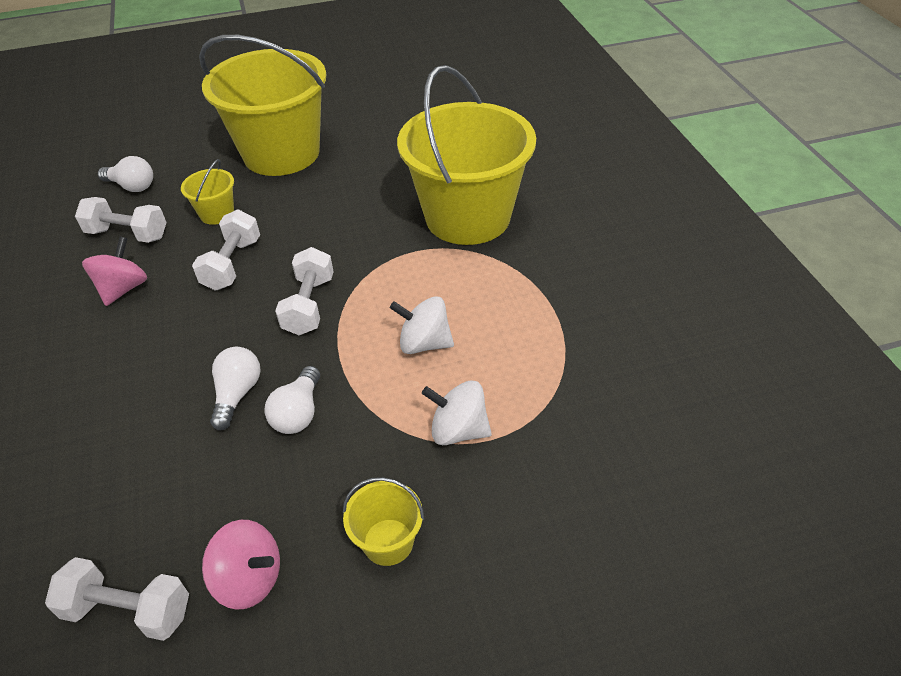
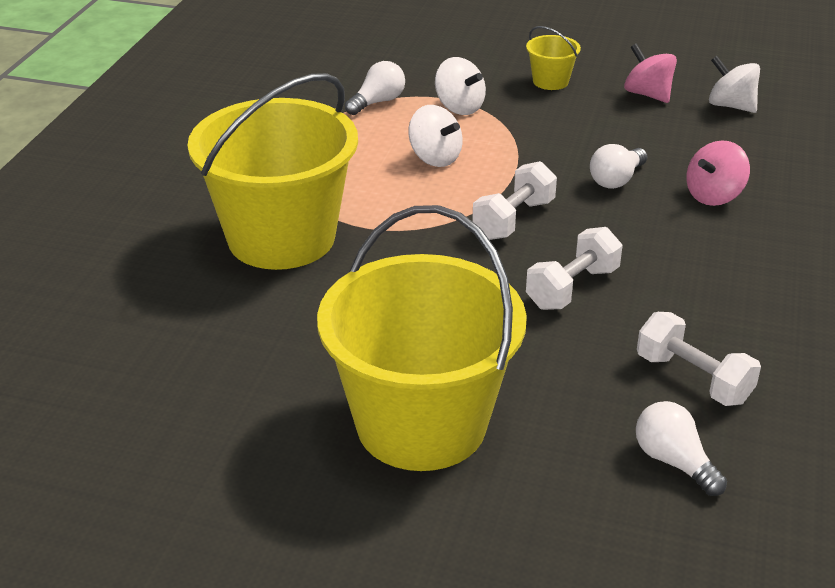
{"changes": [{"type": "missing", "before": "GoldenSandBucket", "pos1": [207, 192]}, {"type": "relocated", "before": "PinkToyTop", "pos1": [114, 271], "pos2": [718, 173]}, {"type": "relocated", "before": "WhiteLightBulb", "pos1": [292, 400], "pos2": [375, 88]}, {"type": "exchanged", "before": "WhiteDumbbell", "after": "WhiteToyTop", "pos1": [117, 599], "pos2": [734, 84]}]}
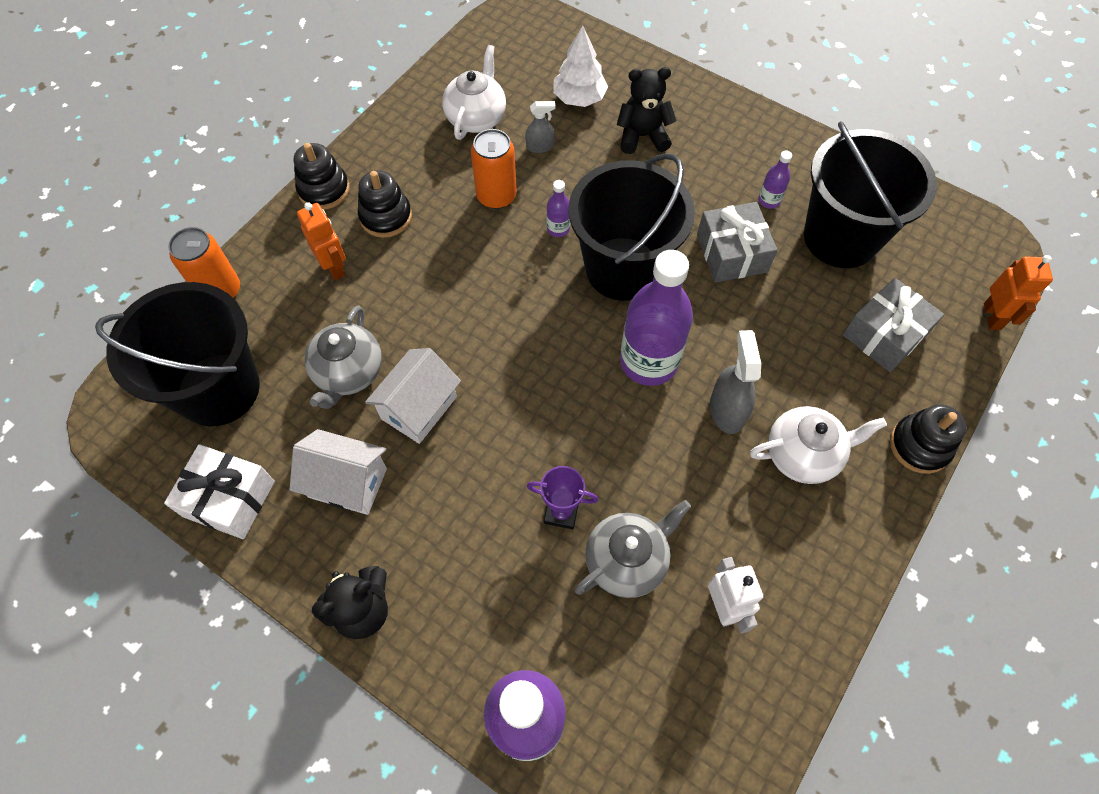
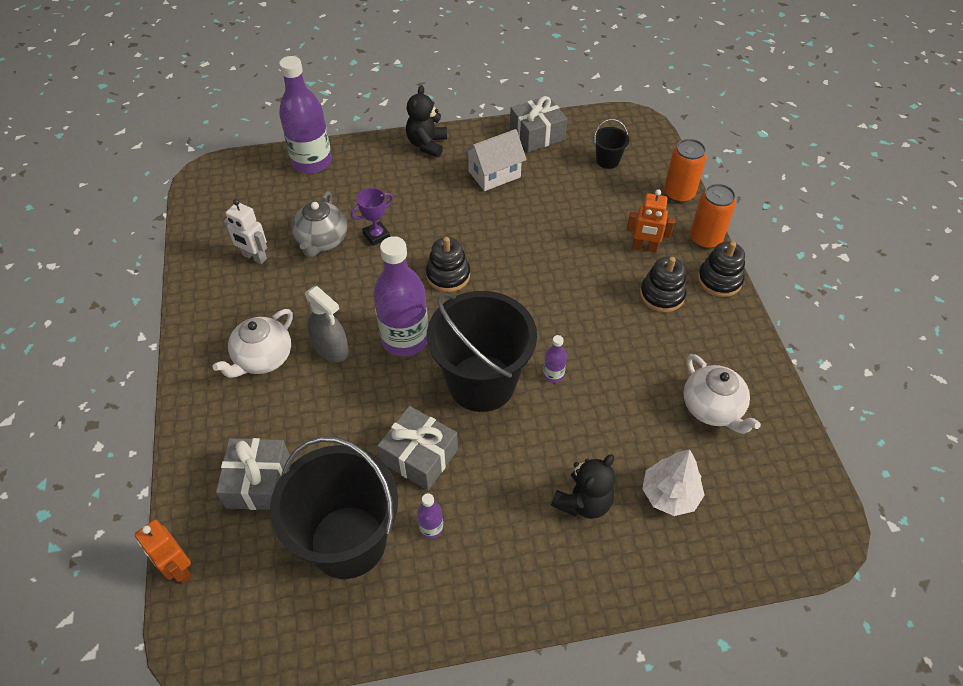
{"changes": [{"type": "missing", "before": "GraySprayer", "pos1": [540, 127]}, {"type": "relocated", "before": "OrangeCan", "pos1": [494, 169], "pos2": [713, 216]}, {"type": "size", "before": "EbonySandBucket", "pos1": [177, 354], "pos2": [611, 144], "scale": 0.42}, {"type": "missing", "before": "GrayTeapot", "pos1": [343, 357]}, {"type": "missing", "before": "WhiteToyHouse", "pos1": [413, 396]}, {"type": "relocated", "before": "EbonyStackingToy", "pos1": [928, 439], "pos2": [448, 264]}, {"type": "colour", "before": "WhiteGift", "after": "GrayGift", "pos1": [219, 491], "pos2": [538, 124]}]}
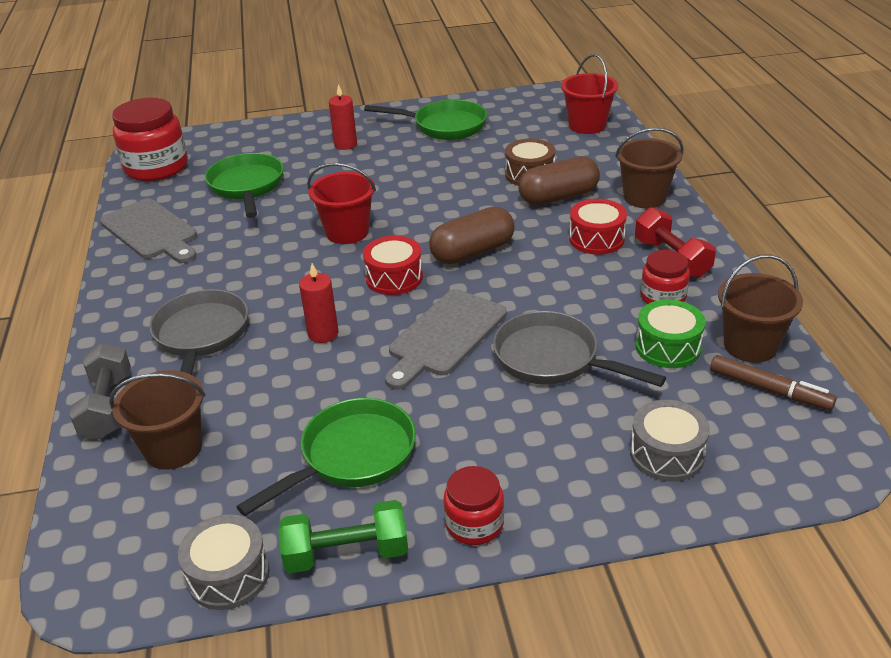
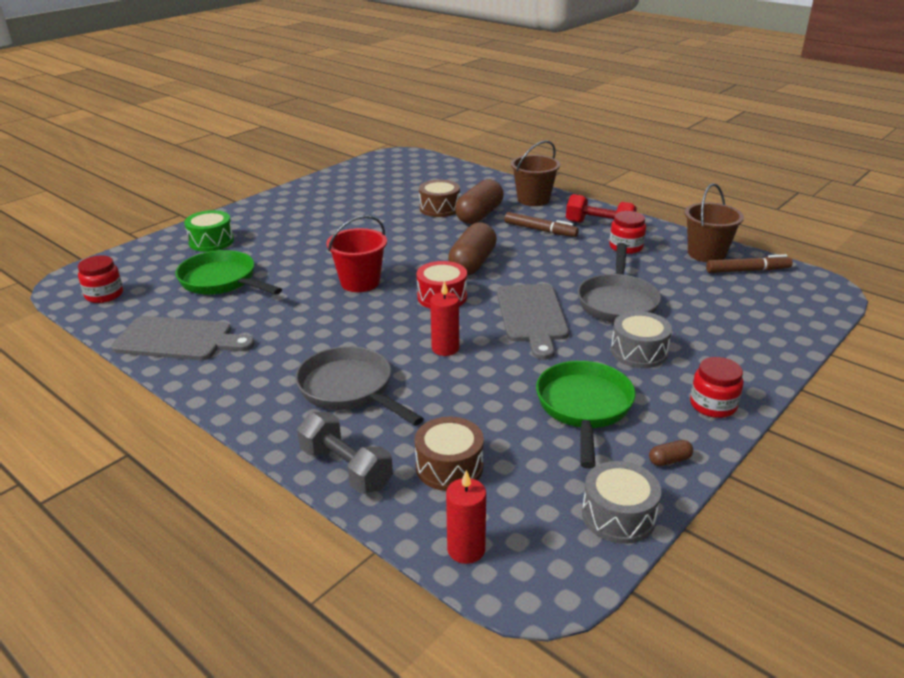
{"changes": [{"type": "missing", "before": "RedSandBucket", "pos1": [589, 94]}, {"type": "relocated", "before": "RedPillarCandle", "pos1": [343, 117], "pos2": [466, 517]}, {"type": "size", "before": "RedJamJar", "pos1": [150, 139], "pos2": [100, 279], "scale": 0.55}, {"type": "missing", "before": "GreenPan", "pos1": [425, 120]}, {"type": "exchanged", "before": "RedSnareDrum", "after": "RussetMarkerPen", "pos1": [598, 227], "pos2": [541, 224]}, {"type": "relocated", "before": "GreenSnareDrum", "pos1": [670, 334], "pos2": [209, 231]}, {"type": "spun", "before": "GrayPan", "pos1": [579, 349], "pos2": [619, 283], "turn": -75}, {"type": "exchanged", "before": "RussetSandBucket", "after": "RussetSnareDrum", "pos1": [157, 420], "pos2": [449, 454]}, {"type": "relocated", "before": "GraySnareDrum", "pos1": [670, 440], "pos2": [641, 339]}, {"type": "exchanged", "before": "GreenDumbbell", "after": "RussetPillShape", "pos1": [343, 536], "pos2": [671, 453]}]}
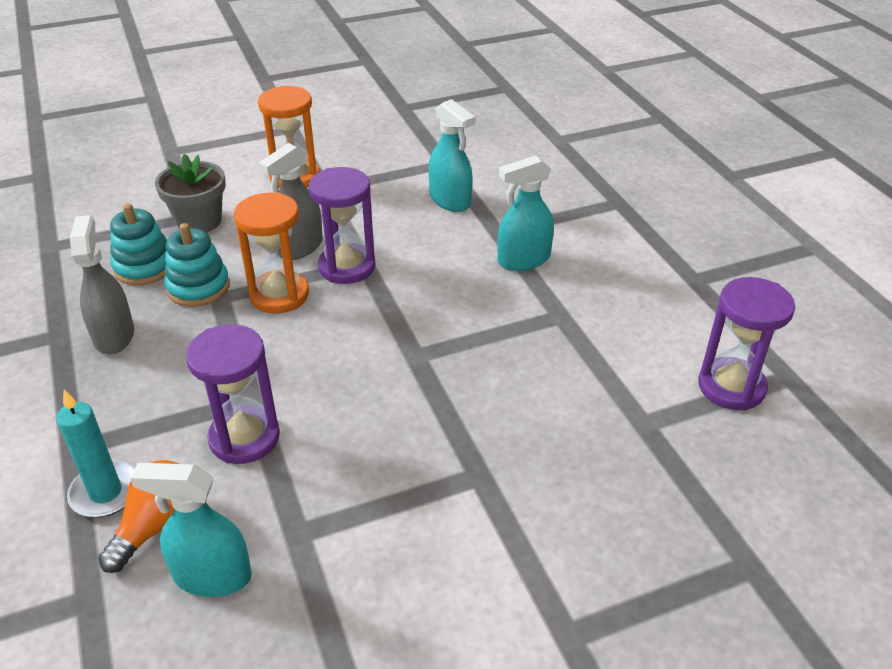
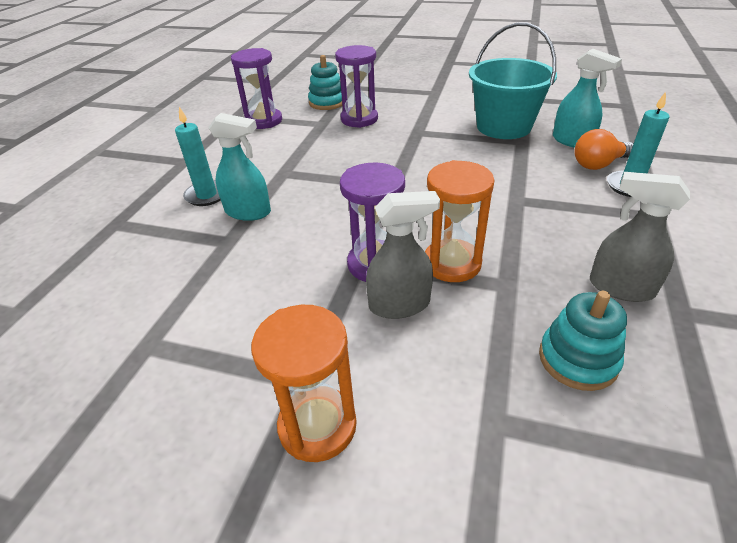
{"changes": [{"type": "missing", "before": "TealSprayer", "pos1": [451, 155]}, {"type": "missing", "before": "GrayPlantPot", "pos1": [190, 193]}, {"type": "spun", "before": "GraySprayer", "pos1": [102, 284], "pos2": [640, 237], "turn": 90}, {"type": "relocated", "before": "TealStackingToy", "pos1": [197, 265], "pos2": [325, 82]}, {"type": "relocated", "before": "VioletHourglass", "pos1": [233, 394], "pos2": [356, 86]}, {"type": "appeared", "after": "TealSandBucket", "pos2": [513, 81]}, {"type": "appeared", "after": "TealPillarCandle", "pos2": [198, 156]}]}
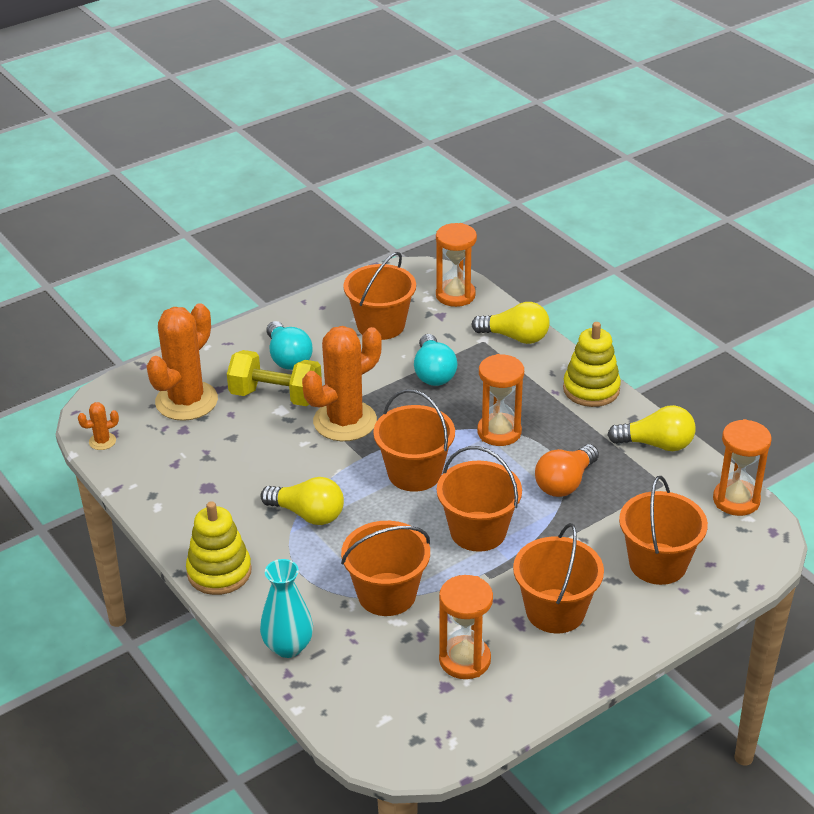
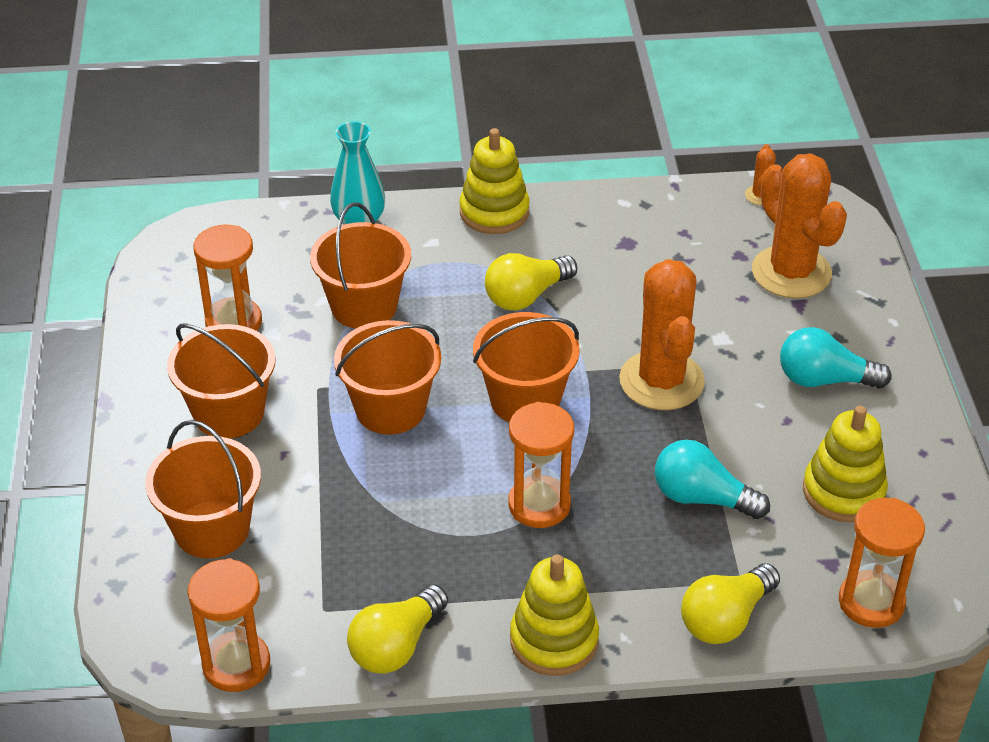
{"changes": [{"type": "exchanged", "before": "OrangeSandBucket", "after": "GoldenStackingToy", "pos1": [379, 296], "pos2": [845, 464]}, {"type": "missing", "before": "GoldenDumbbell", "pos1": [274, 378]}, {"type": "missing", "before": "OrangeLightBulb", "pos1": [567, 470]}]}
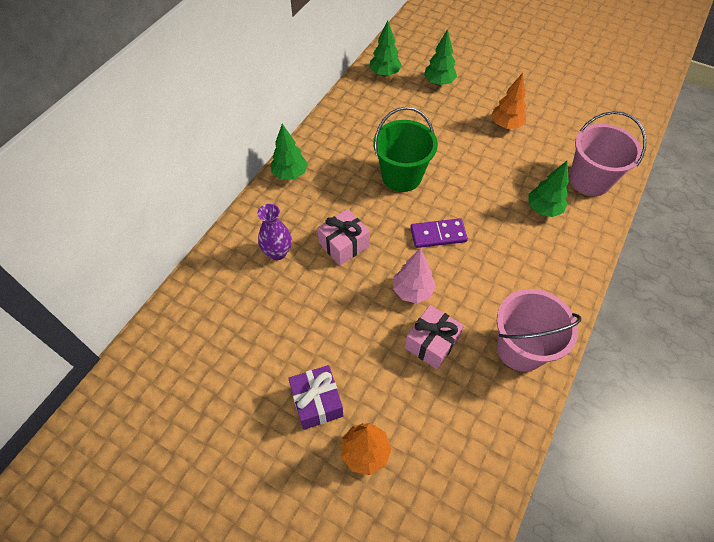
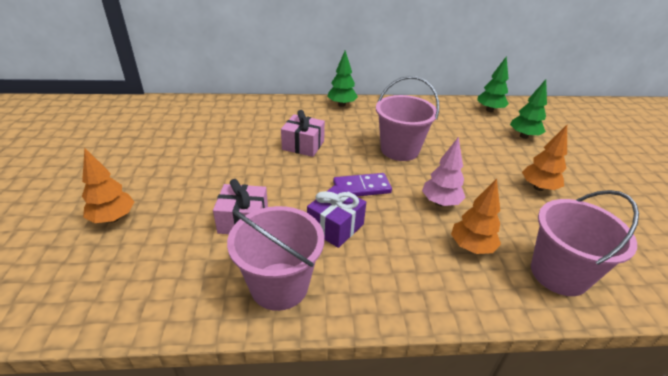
{"changes": [{"type": "colour", "before": "GreenSandBucket", "after": "PinkSandBucket", "pos1": [405, 149], "pos2": [407, 118]}, {"type": "colour", "before": "GreenFirTree", "after": "OrangeFirTree", "pos1": [548, 189], "pos2": [476, 216]}, {"type": "missing", "before": "VioletFlowerVase", "pos1": [274, 232]}, {"type": "spun", "before": "VioletDomino", "pos1": [439, 233], "pos2": [362, 184], "turn": -60}, {"type": "relocated", "before": "PinkFirTree", "pos1": [414, 276], "pos2": [444, 171]}, {"type": "relocated", "before": "VioletGift", "pos1": [315, 397], "pos2": [336, 216]}]}
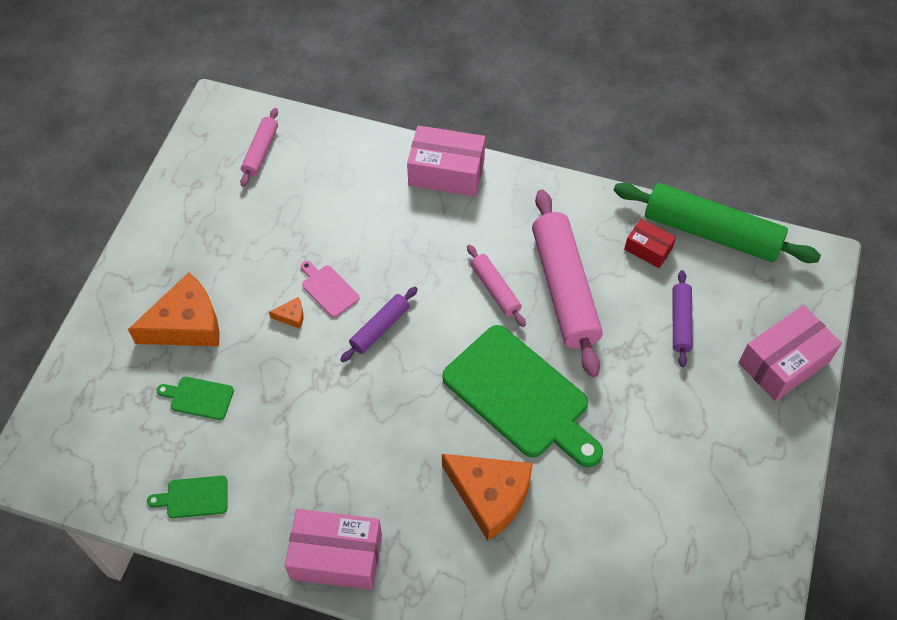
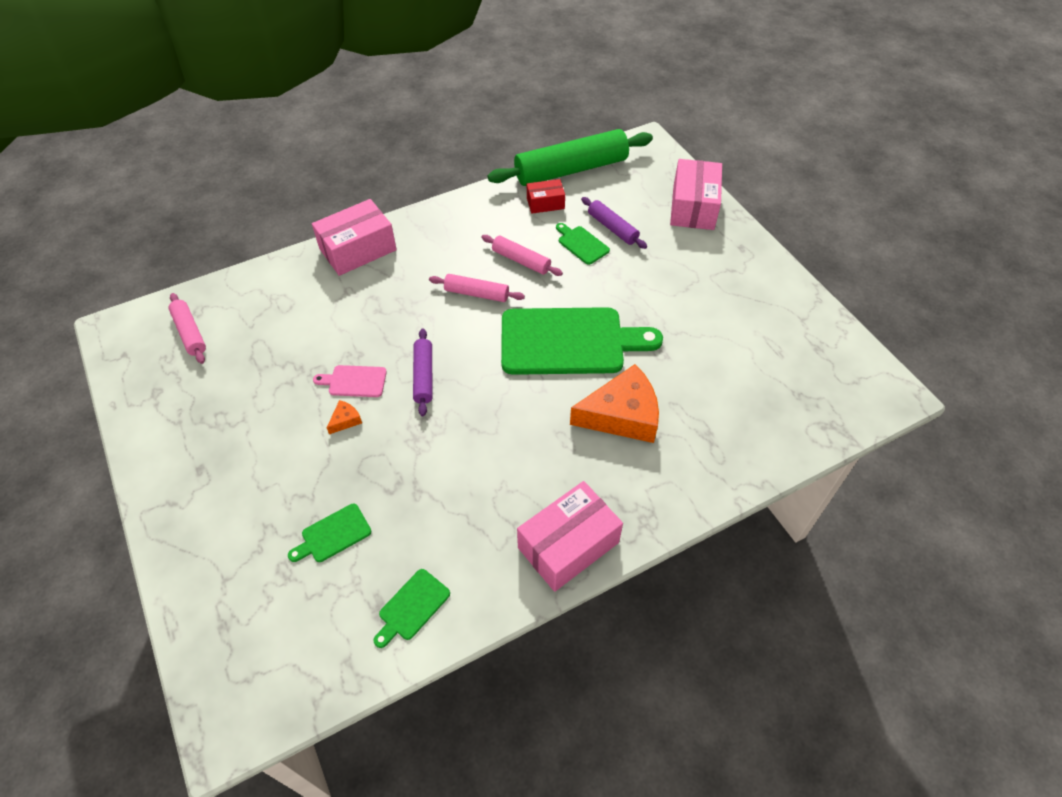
{"changes": [{"type": "size", "before": "PinkRollingPin", "pos1": [567, 283], "pos2": [522, 255], "scale": 0.5}, {"type": "missing", "before": "OrangeCheese", "pos1": [174, 309]}, {"type": "appeared", "after": "GreenCuttingBoard", "pos2": [583, 244]}]}
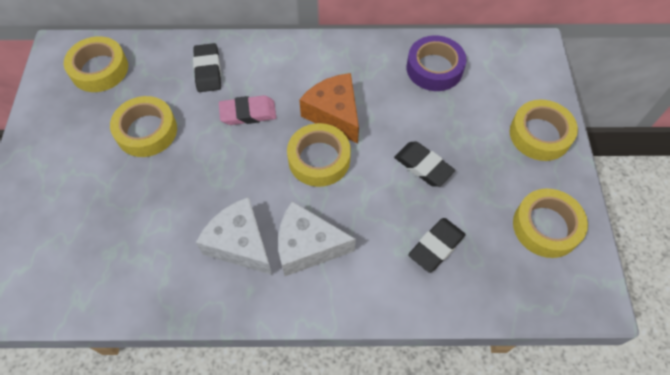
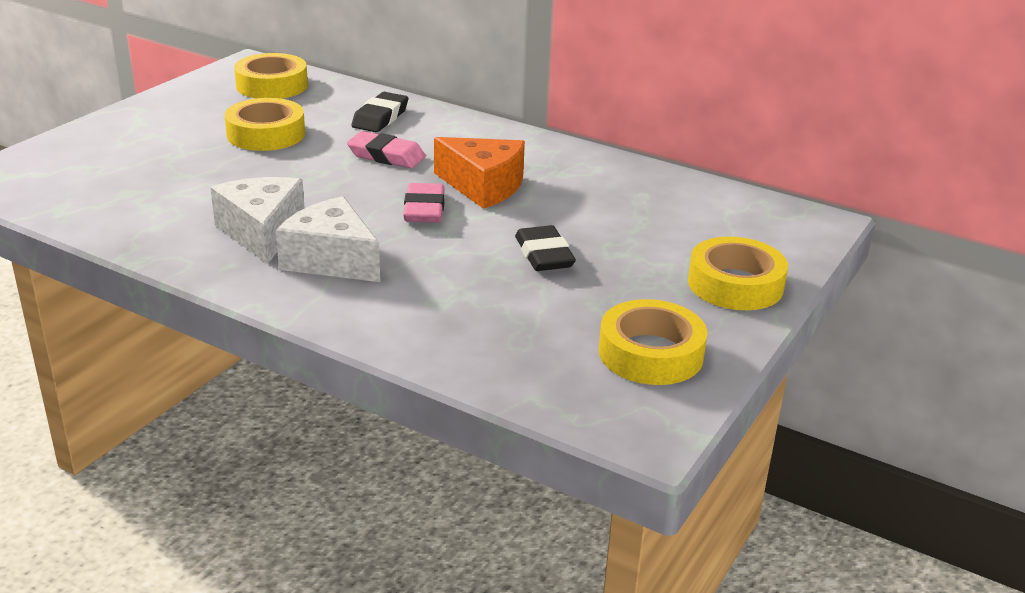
{"changes": [{"type": "missing", "before": "VioletTape", "pos1": [437, 63]}, {"type": "spun", "before": "OrangeCheese", "pos1": [329, 108], "pos2": [479, 173], "turn": 120}, {"type": "exchanged", "before": "GoldenTape", "after": "PinkPencilEraser", "pos1": [319, 155], "pos2": [424, 203]}, {"type": "missing", "before": "EbonyPencilEraser", "pos1": [436, 245]}]}
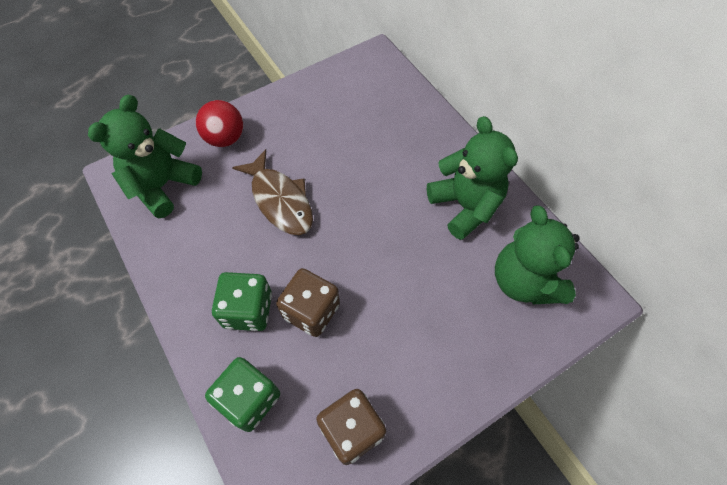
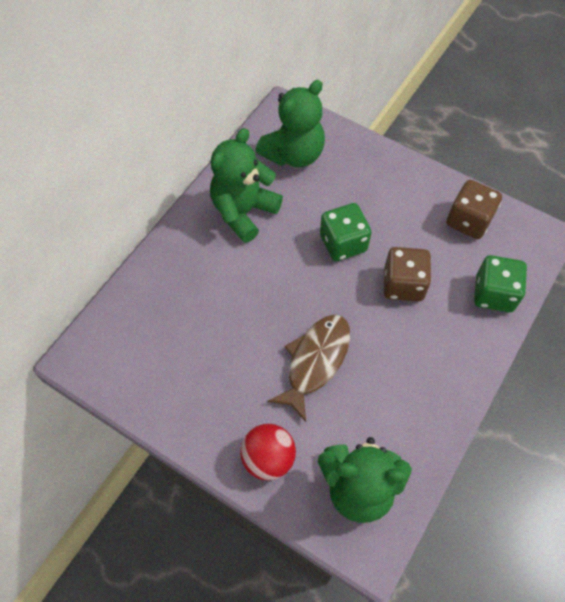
{"changes": [{"type": "relocated", "before": "GreenDice", "pos1": [242, 301], "pos2": [346, 232]}]}
